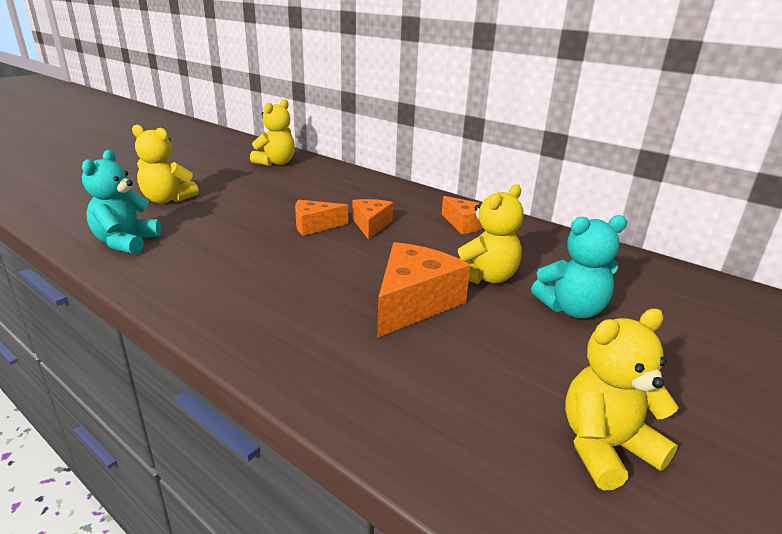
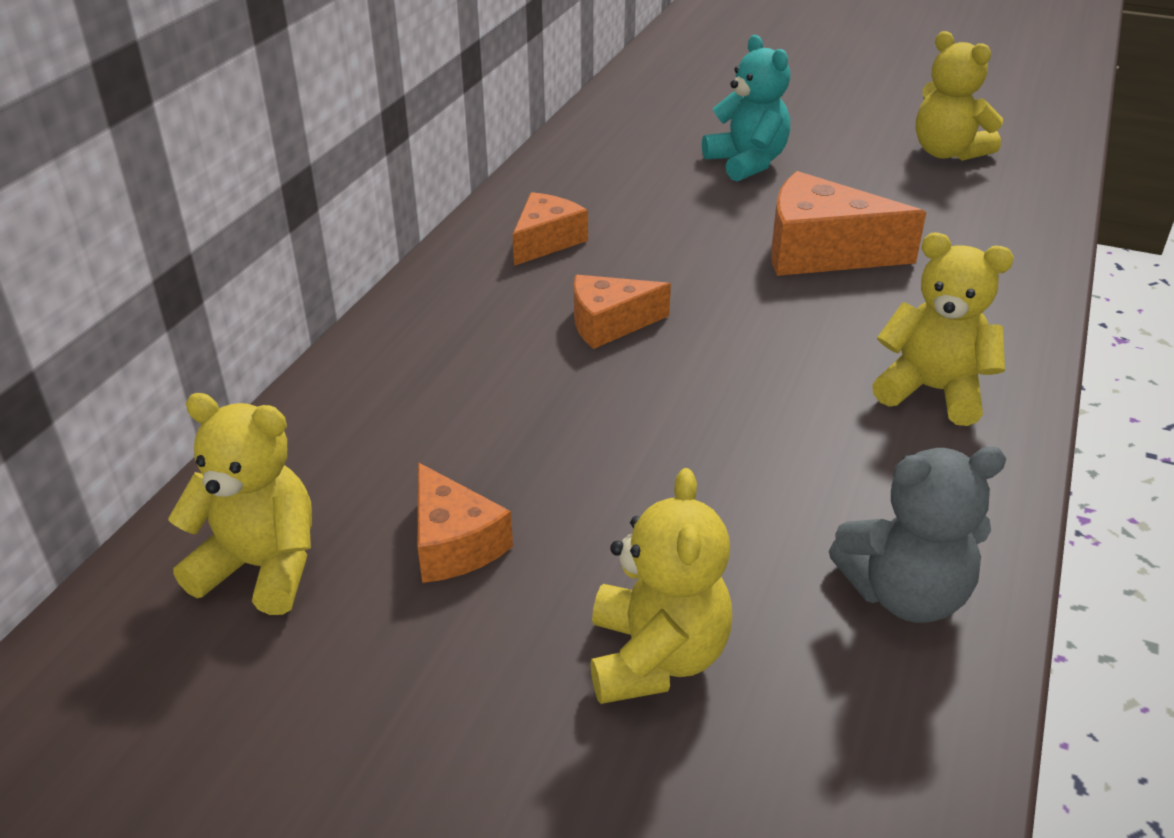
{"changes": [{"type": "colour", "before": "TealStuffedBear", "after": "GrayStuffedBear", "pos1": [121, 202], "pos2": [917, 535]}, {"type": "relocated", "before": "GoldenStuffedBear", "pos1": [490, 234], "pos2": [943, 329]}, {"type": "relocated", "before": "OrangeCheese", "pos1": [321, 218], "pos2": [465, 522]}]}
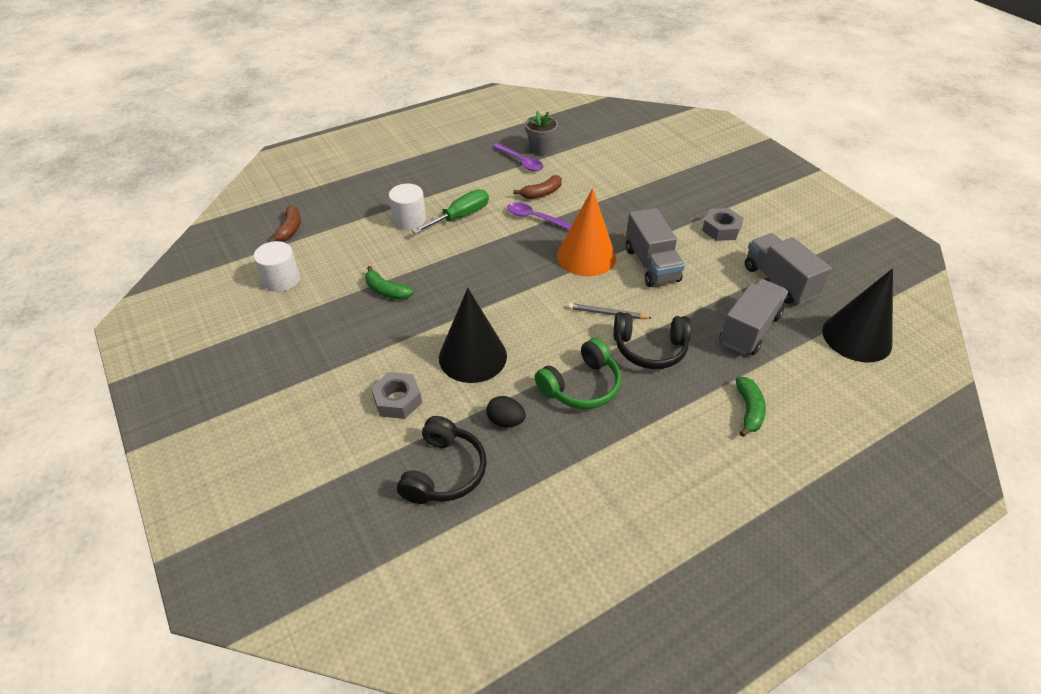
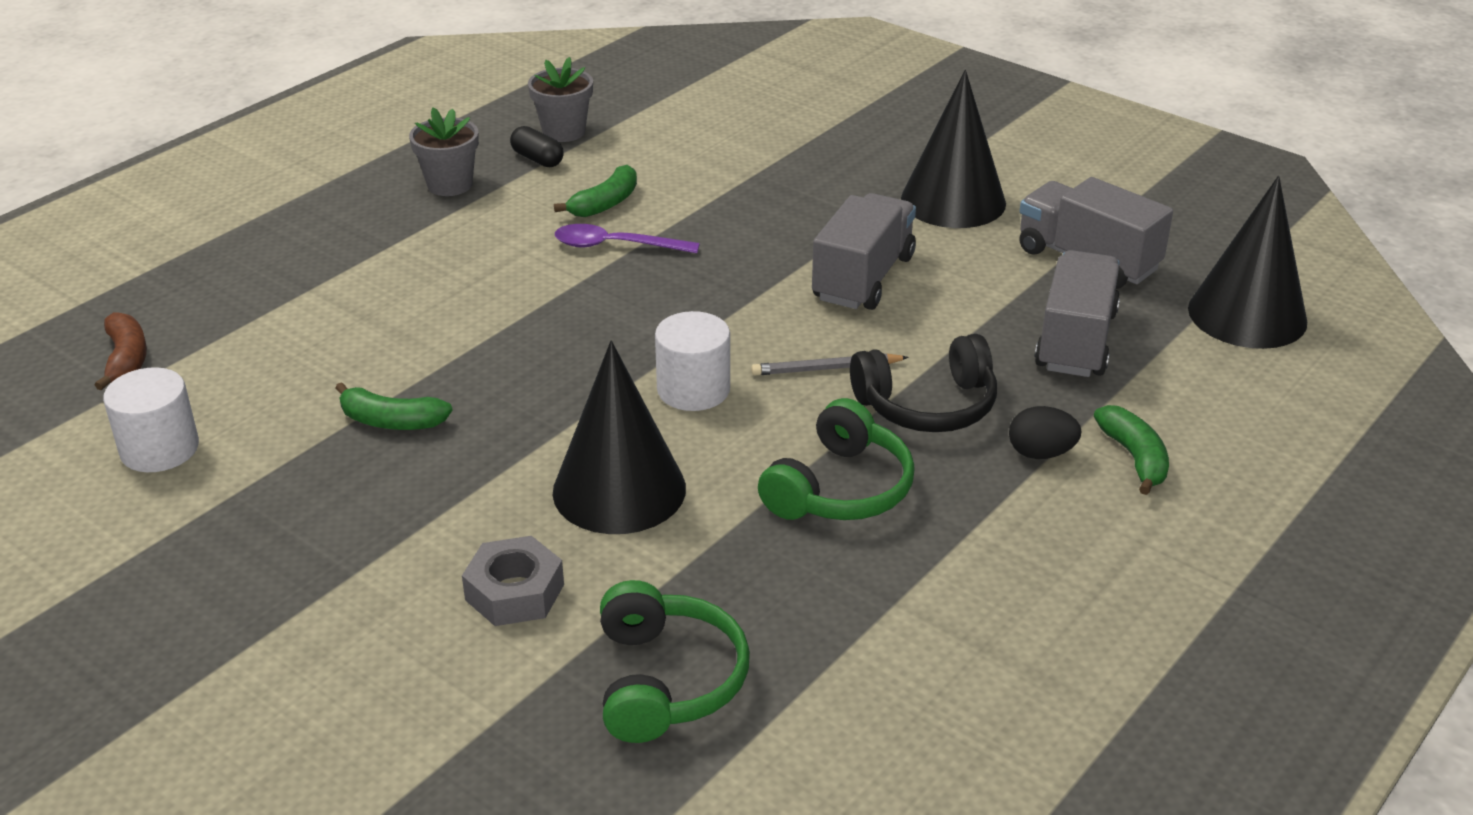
{"changes": [{"type": "exchanged", "before": "VioletTablespoon", "after": "EbonyPillShape", "pos1": [518, 157], "pos2": [537, 146]}, {"type": "colour", "before": "RussetBanana", "after": "GreenBanana", "pos1": [537, 187], "pos2": [595, 191]}, {"type": "relocated", "before": "WhiteCylinder", "pos1": [407, 207], "pos2": [692, 361]}, {"type": "missing", "before": "OrangeSolidCone", "pos1": [586, 232]}, {"type": "missing", "before": "GreenFlatScrewdriver", "pos1": [450, 211]}, {"type": "spun", "before": "GrayLorry", "pos1": [655, 247], "pos2": [864, 251], "turn": -120}, {"type": "exchanged", "before": "GrayHexNut", "after": "EbonySolidCone", "pos1": [723, 224], "pos2": [953, 149]}, {"type": "relocated", "before": "EbonyEgg", "pos1": [506, 411], "pos2": [1045, 432]}, {"type": "colour", "before": "EbonyHeadset", "after": "GreenHeadset", "pos1": [442, 460], "pos2": [675, 661]}, {"type": "appeared", "after": "GrayPlantPot", "pos2": [444, 151]}]}
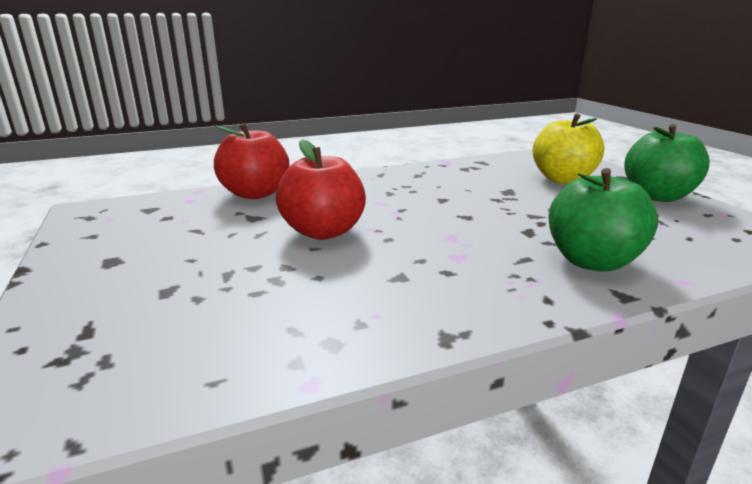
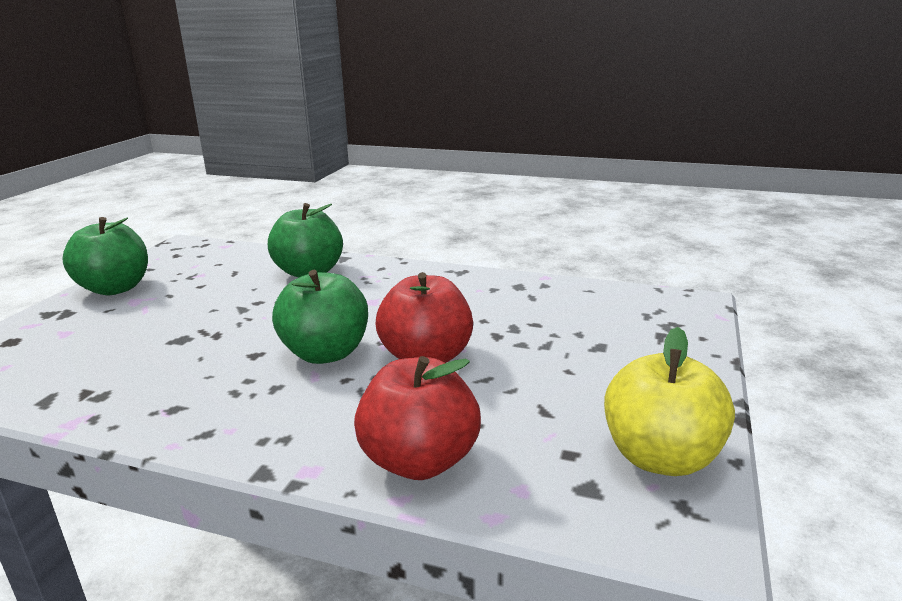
{"changes": [{"type": "relocated", "before": "GoldenApple", "pos1": [568, 149], "pos2": [669, 401]}, {"type": "appeared", "after": "GreenApple", "pos2": [320, 317]}]}
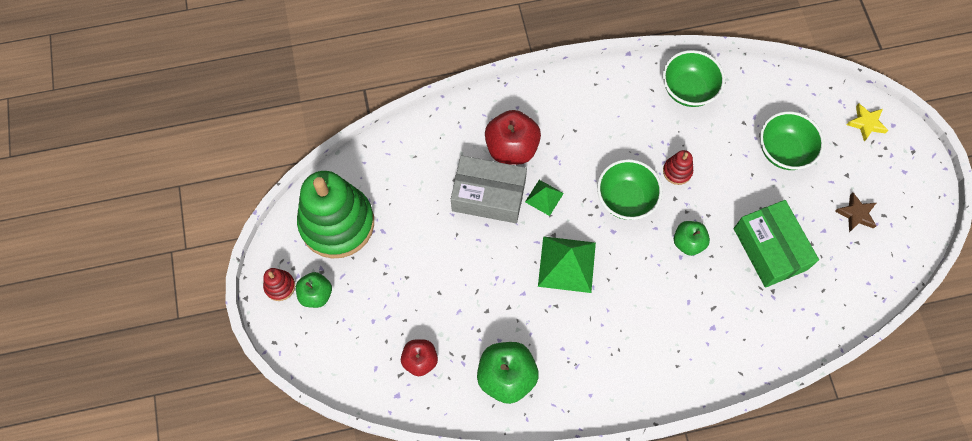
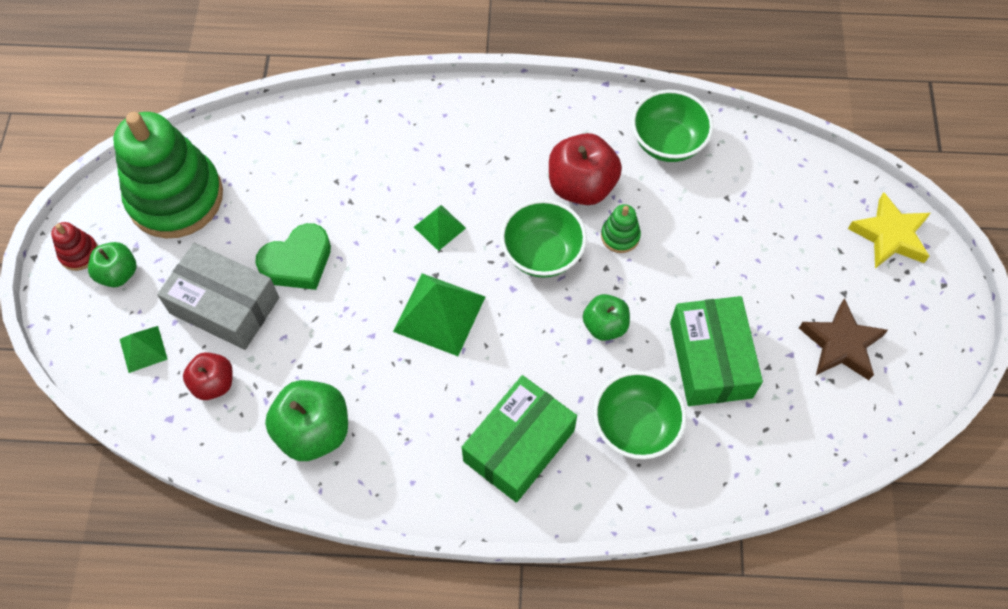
{"changes": [{"type": "size", "before": "GoldenStar", "pos1": [867, 122], "pos2": [889, 230], "scale": 1.52}, {"type": "relocated", "before": "RedApple", "pos1": [513, 137], "pos2": [585, 169]}, {"type": "relocated", "before": "GreenBowl", "pos1": [792, 140], "pos2": [639, 415]}, {"type": "colour", "before": "RedStackingToy", "after": "GreenStackingToy", "pos1": [678, 167], "pos2": [621, 228]}, {"type": "relocated", "before": "GrayBox", "pos1": [489, 189], "pos2": [218, 296]}, {"type": "size", "before": "RussetStar", "pos1": [855, 212], "pos2": [843, 339], "scale": 1.52}, {"type": "appeared", "after": "GreenHeart", "pos2": [293, 256]}, {"type": "appeared", "after": "GreenPyramidShape", "pos2": [144, 349]}, {"type": "appeared", "after": "GreenBox", "pos2": [519, 439]}]}
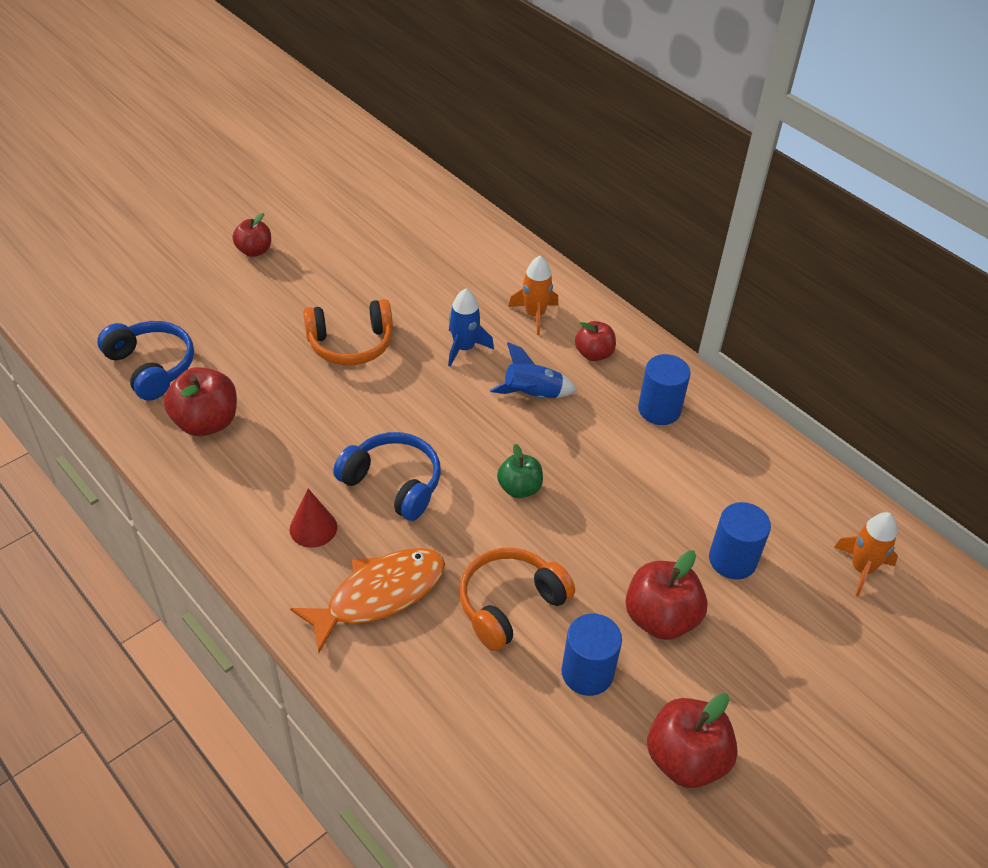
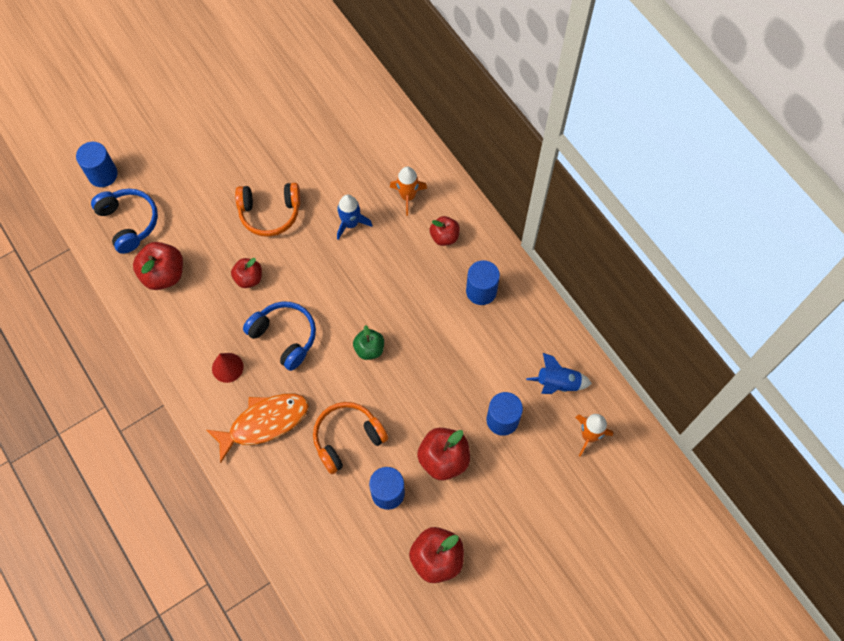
{"changes": [{"type": "relocated", "before": "RedApple", "pos1": [251, 235], "pos2": [246, 273]}, {"type": "relocated", "before": "RoyalBlueToyRocket", "pos1": [533, 370], "pos2": [559, 373]}, {"type": "appeared", "after": "RoyalBlueCylinder", "pos2": [97, 164]}]}
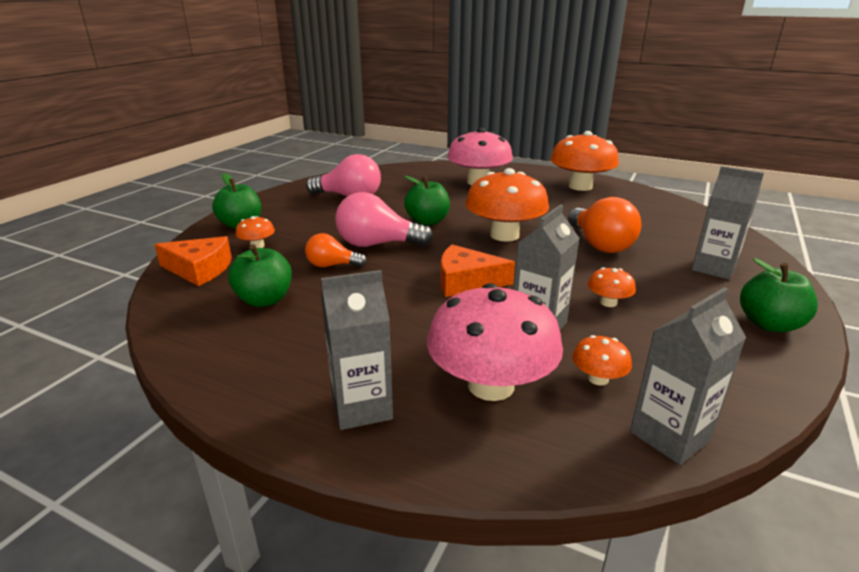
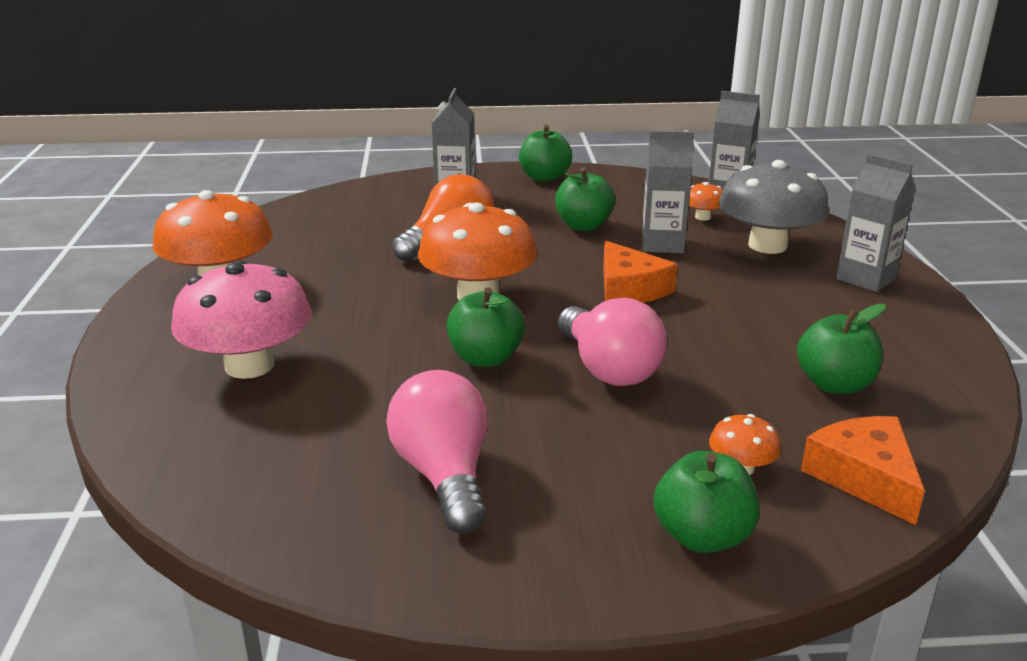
{"changes": [{"type": "missing", "before": "OrangeLightBulb", "pos1": [336, 250]}, {"type": "exchanged", "before": "OrangeFungus", "after": "GreenApple", "pos1": [612, 287], "pos2": [585, 199]}, {"type": "colour", "before": "PinkFungus", "after": "GrayFungus", "pos1": [495, 342], "pos2": [774, 207]}]}
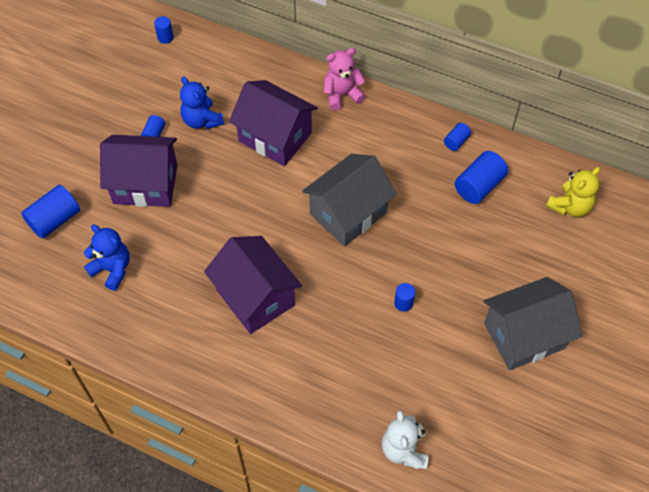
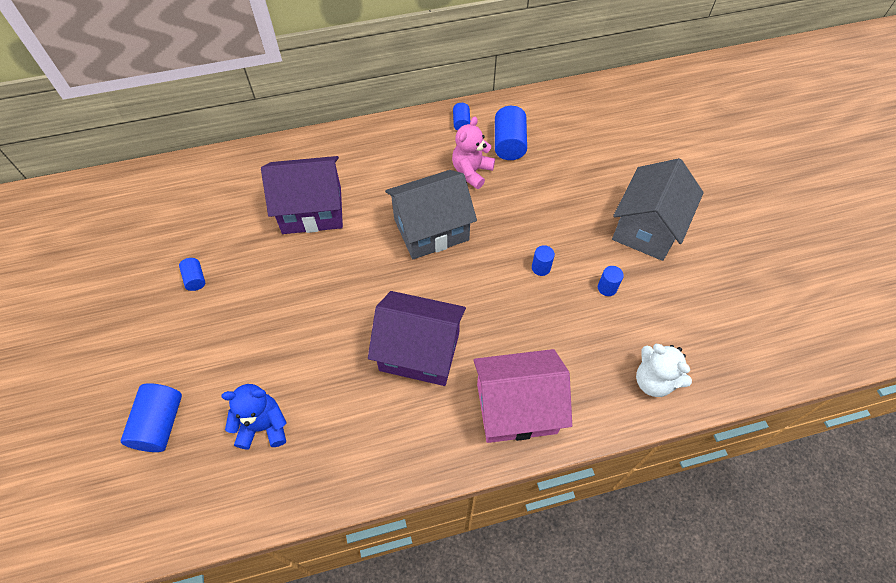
{"changes": [{"type": "relocated", "before": "RoyalBlueCylinder", "pos1": [164, 30], "pos2": [611, 281]}, {"type": "relocated", "before": "PinkStuffedBear", "pos1": [345, 79], "pos2": [473, 153]}, {"type": "missing", "before": "RoyalBlueStuffedBear", "pos1": [202, 102]}, {"type": "missing", "before": "VioletToyHouse", "pos1": [139, 171]}, {"type": "spun", "before": "GrayToyHouse", "pos1": [349, 200], "pos2": [431, 214], "turn": 60}, {"type": "missing", "before": "GoldenStuffedBear", "pos1": [573, 192]}, {"type": "appeared", "after": "PinkToyHouse", "pos2": [522, 396]}]}
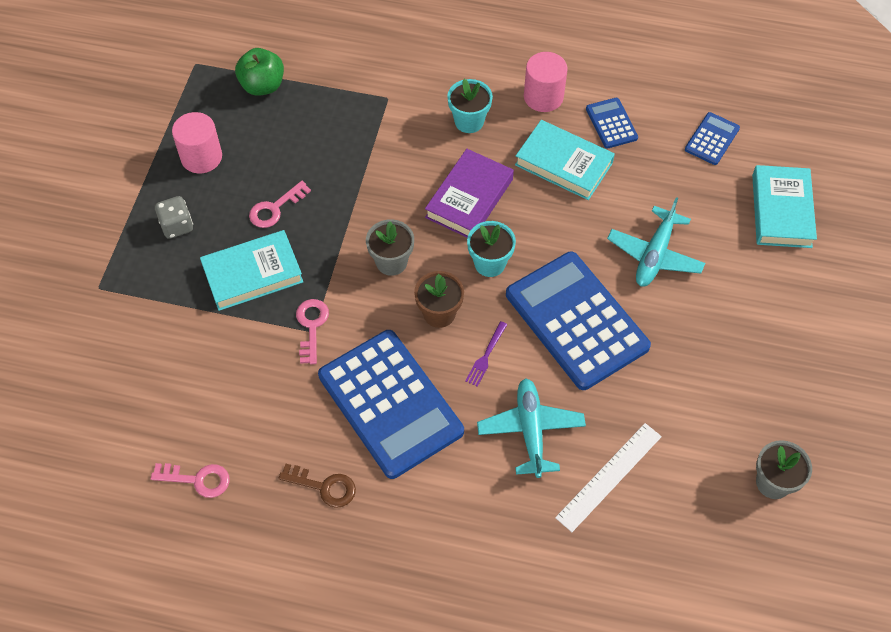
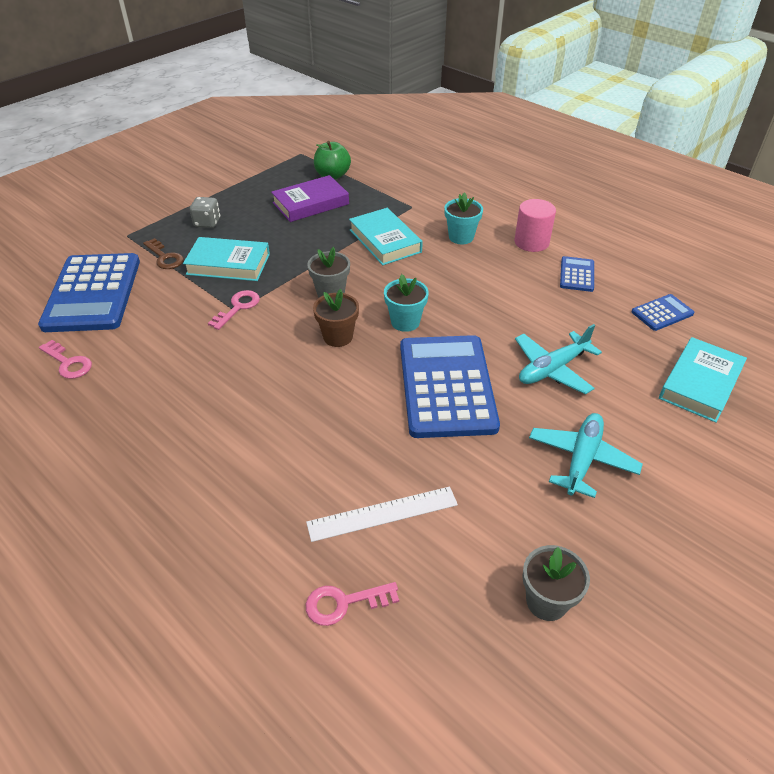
{"changes": [{"type": "missing", "before": "PinkCylinder", "pos1": [197, 142]}, {"type": "relocated", "before": "TealHardback", "pos1": [565, 160], "pos2": [386, 236]}, {"type": "relocated", "before": "VioletHardback", "pos1": [469, 193], "pos2": [310, 198]}, {"type": "relocated", "before": "PinkKey", "pos1": [280, 204], "pos2": [352, 604]}, {"type": "missing", "before": "VioletTableFork", "pos1": [486, 354]}, {"type": "relocated", "before": "RoyalBluePocketCalculator", "pos1": [391, 404], "pos2": [89, 292]}, {"type": "relocated", "before": "TealPlane", "pos1": [531, 428], "pos2": [586, 455]}, {"type": "relocated", "before": "RussetKey", "pos1": [317, 486], "pos2": [163, 253]}]}
